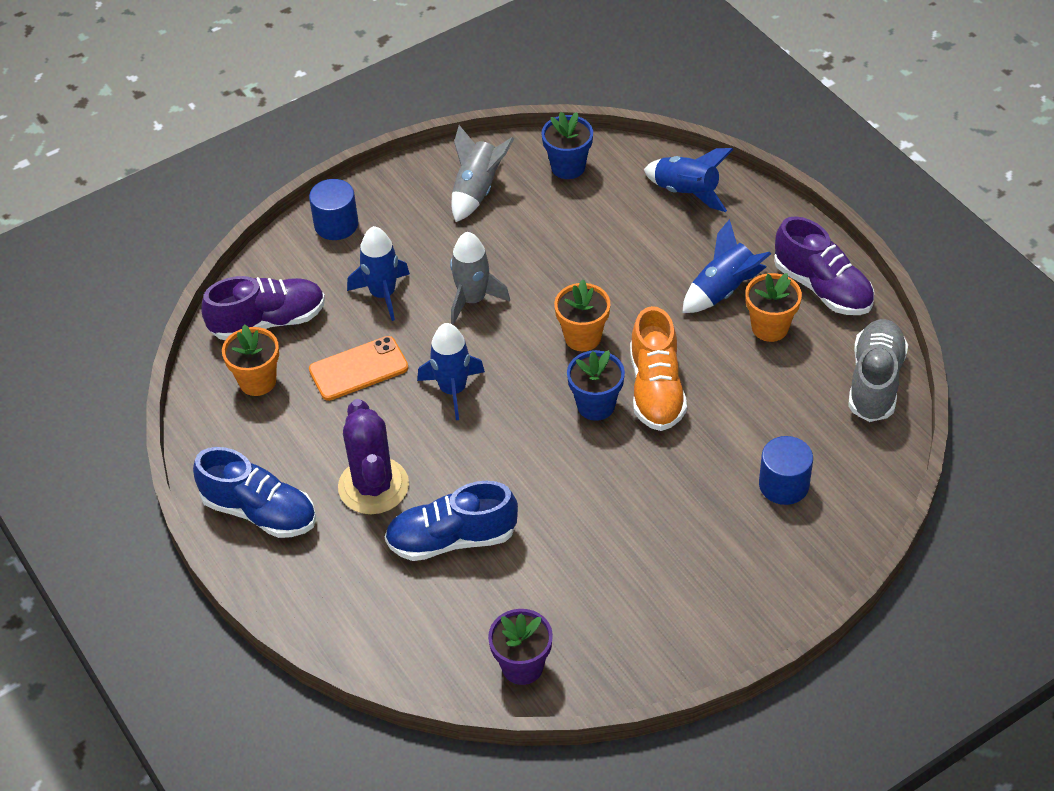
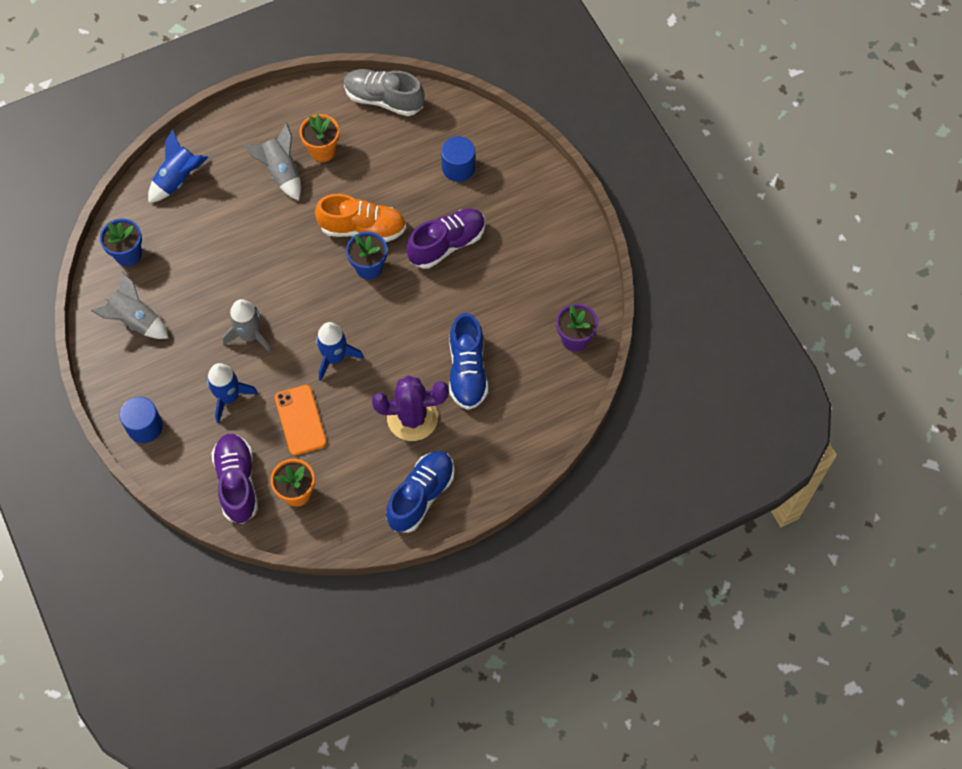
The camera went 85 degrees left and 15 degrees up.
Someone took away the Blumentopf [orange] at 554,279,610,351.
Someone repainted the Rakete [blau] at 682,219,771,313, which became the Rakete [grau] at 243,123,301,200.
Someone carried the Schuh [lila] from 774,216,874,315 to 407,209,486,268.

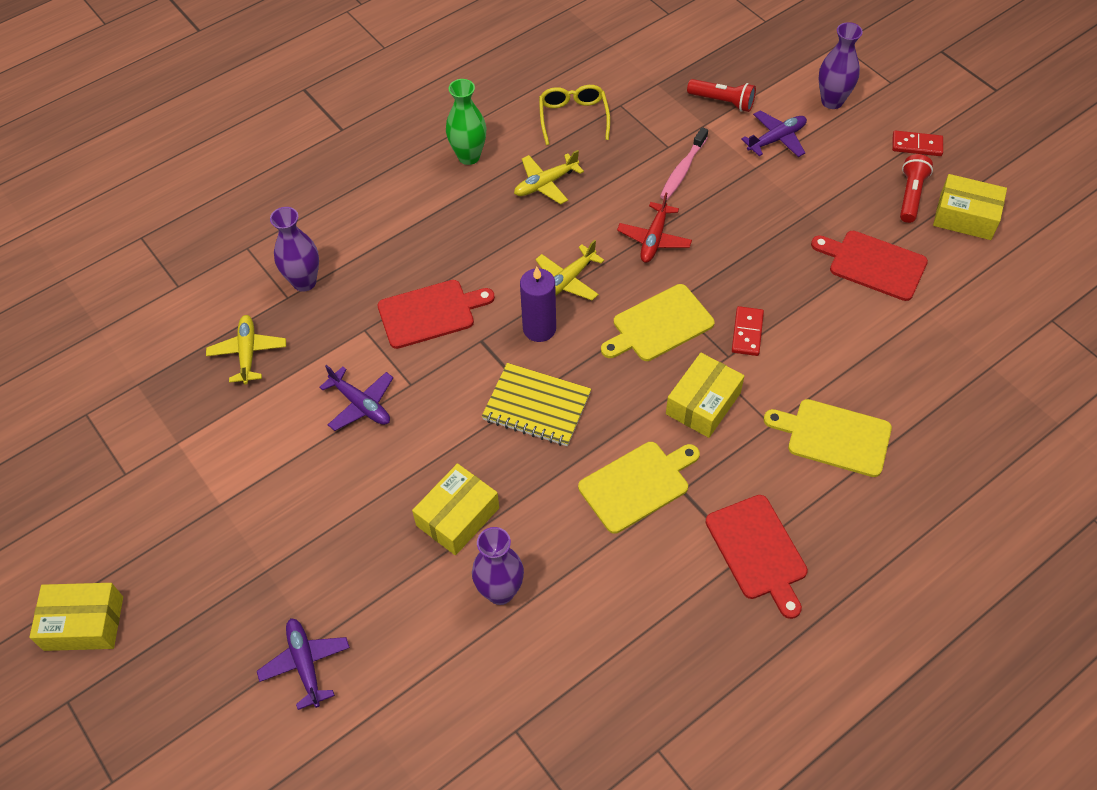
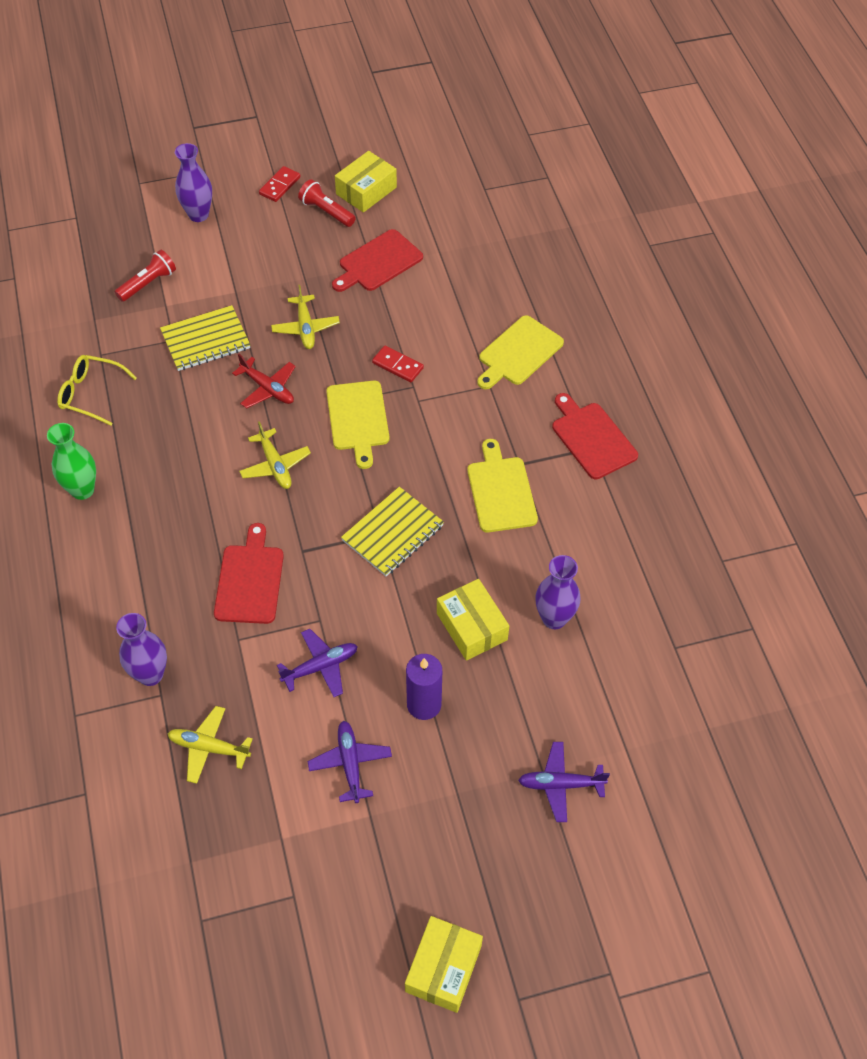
The camera went 70 degrees left and 0 degrees up.
Someone carried the Flugzeug [gelb] from 514,150,584,204 to 271,285,340,349.
Someone carried the Kerze [lila] from 520,267,556,342 to 406,654,442,720.
Someone swapped the Zahnbürste [rosa] at 660,127,708,200 for the Notizbuch [gelb] at 160,305,250,371.
Someone took away the Schachtel [gelb] at 666,353,744,438.
Someone rotated the Schneidebrett [rot] at 705,495,808,619 by 120 degrees counterclockwise.
Someone carried the Flugzeug [lila] from 741,110,807,157 to 308,721,392,803.

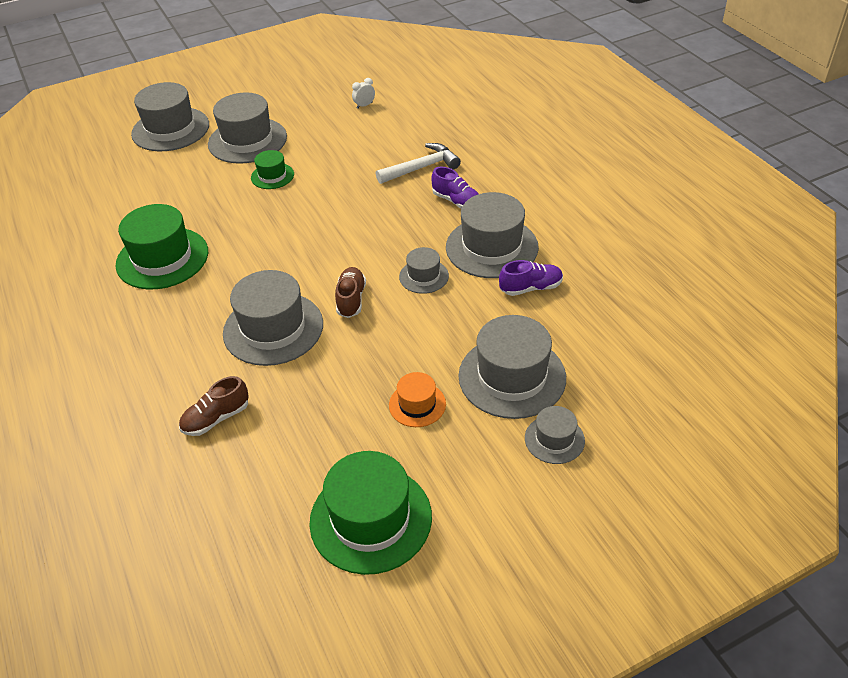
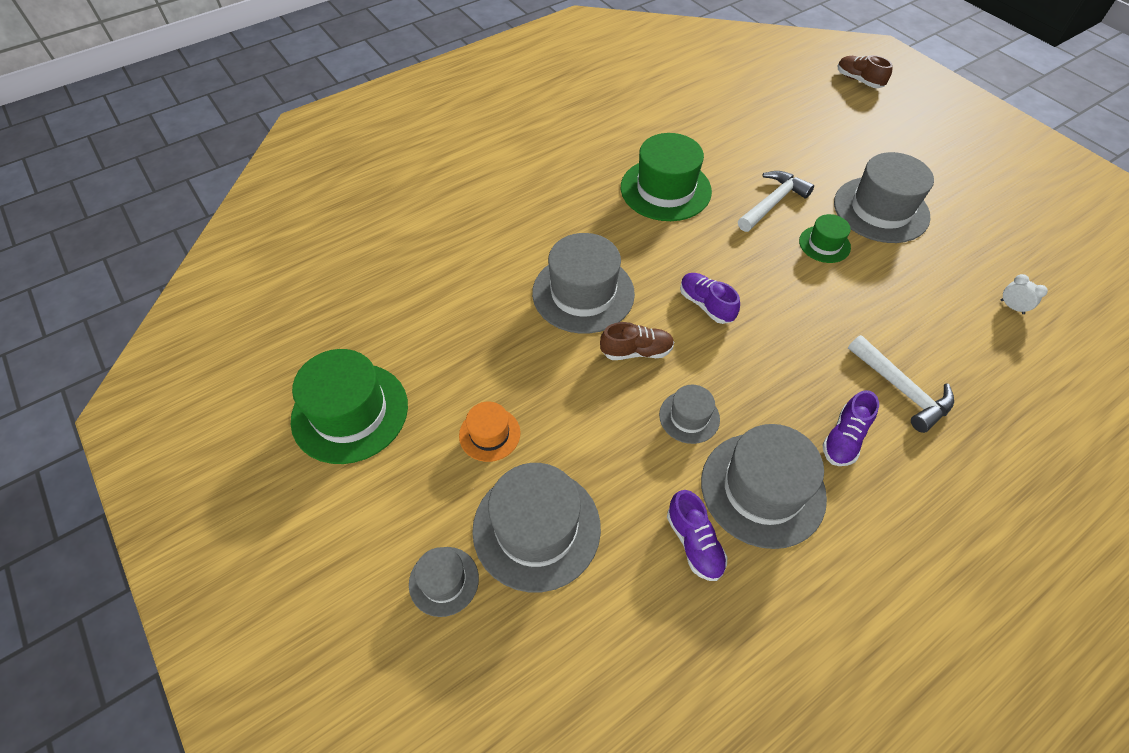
The camera went 80 degrees right and 10 degrees up.
Someone took away the Hut [grau] at 131,82,209,151.
Someone carried the Schuh [braun] from 179,376,249,436 to 837,55,893,88.
Someone put down the Schuh [lila] at 680,273,740,324.
Someone put down the Hammer [weiß] at 738,171,814,232.

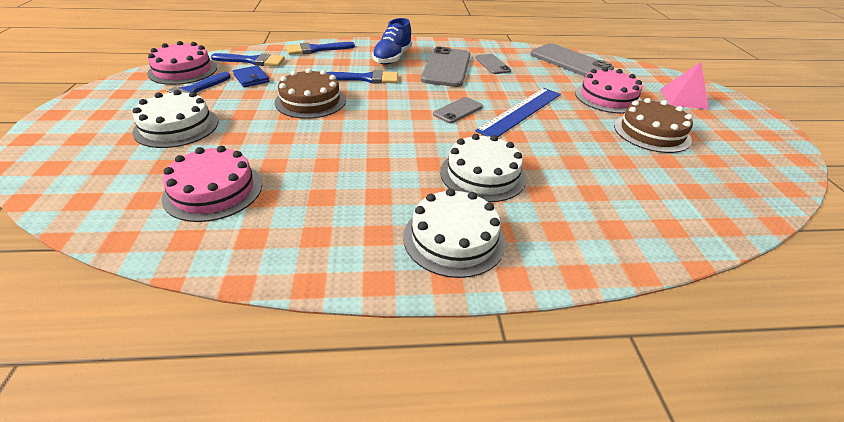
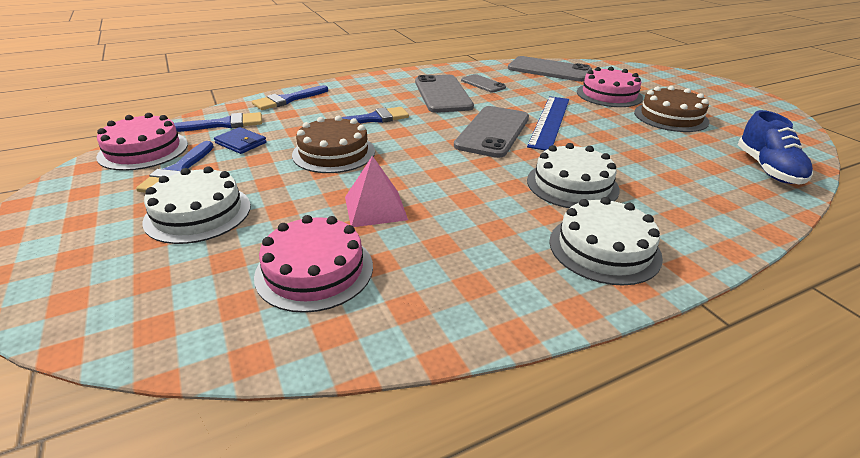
The camera went 20 degrees left and 5 degrees down.
Someone carried the Schuh [blau] from 372,18,412,65 to 737,110,813,185.
Someone scaled the Handy [grau] at 433,97,483,123 by 1.86.
Someone carried the Pyramide [rosa] from 660,62,709,109 to 345,156,408,227.

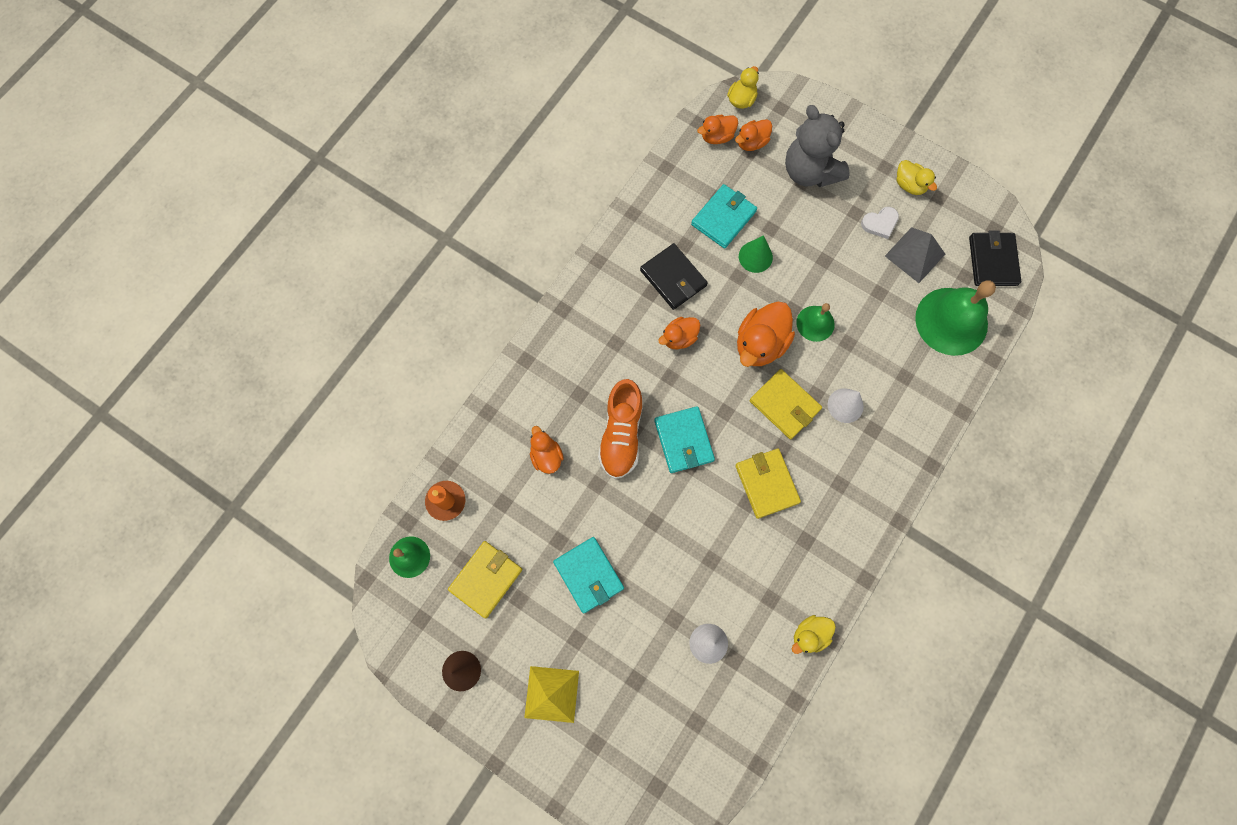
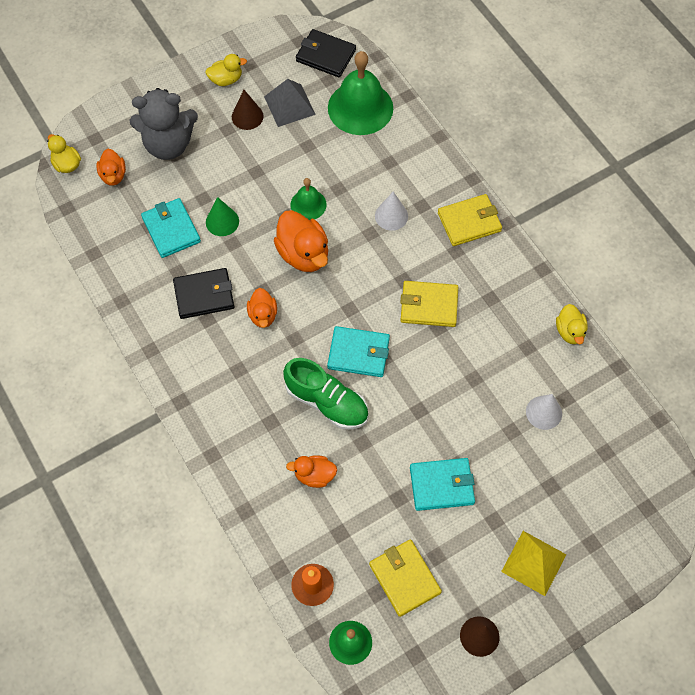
The camera went 65 degrees left and 10 degrees down.
Someone repainted the Schuh [orange] at 598,379,643,479, which became the Schuh [grün] at 283,358,368,430.
Someone took away the Ente [orange] at 697,114,738,144.
Someone carried the Geldbörse [gelb] from 750,369,822,439 to 438,194,502,246.
Someone swapped the Herz [weiß] at 861,207,899,239 for the Kegel [braun] at 232,90,264,130.

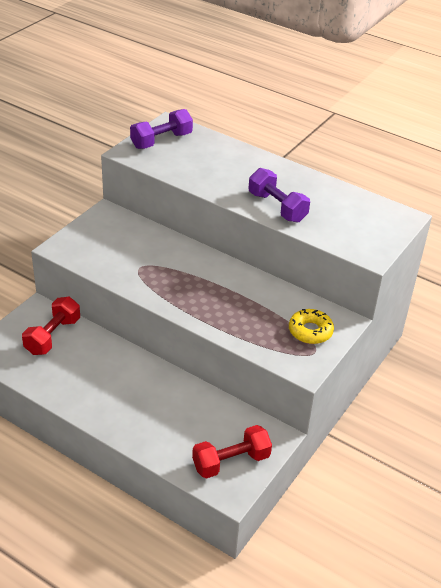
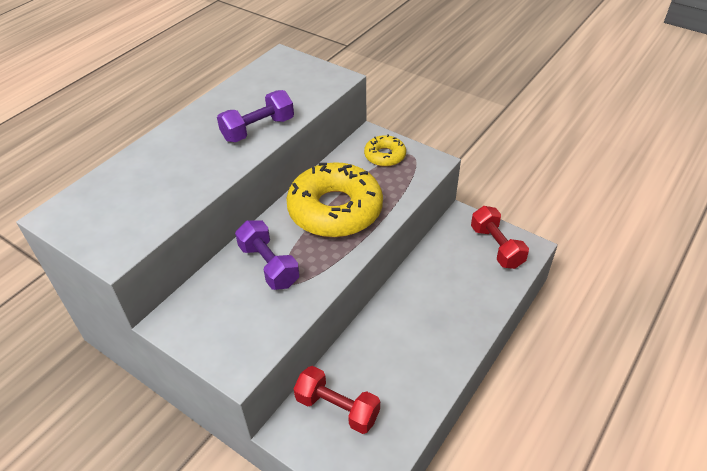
The camera went 85 degrees left and 5 degrees up.
Someone carried the Hantel [lila] from 130,109,193,149 to 235,220,299,290.
Someone put down the Donut [gelb] at 286,162,383,237.

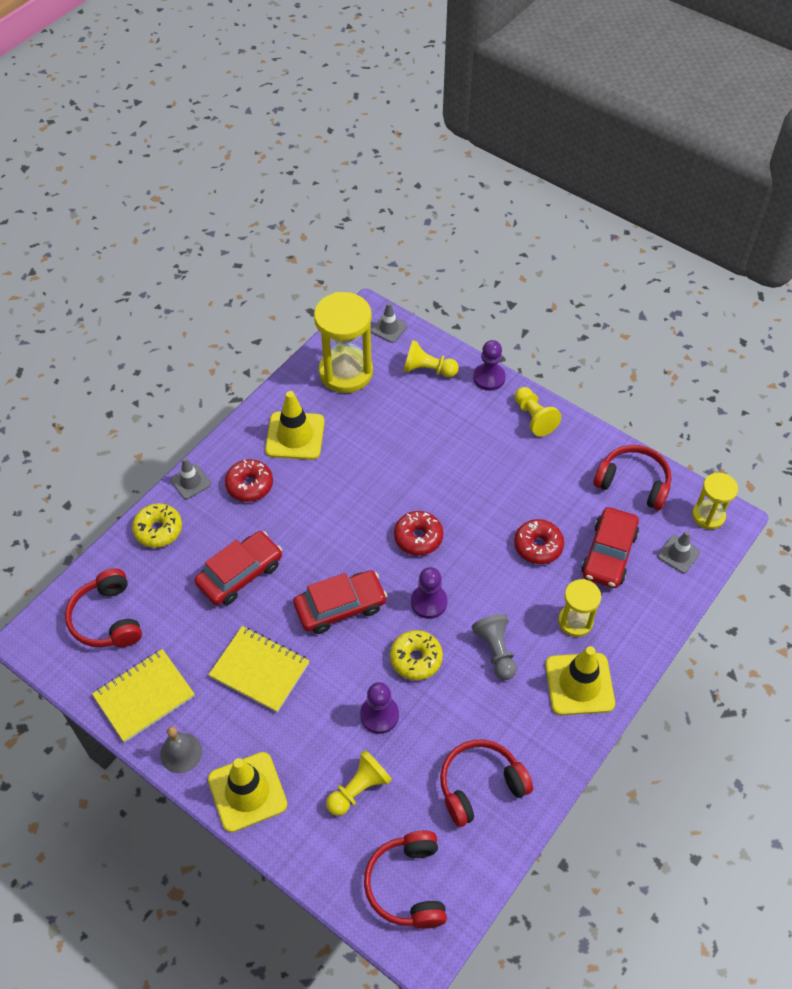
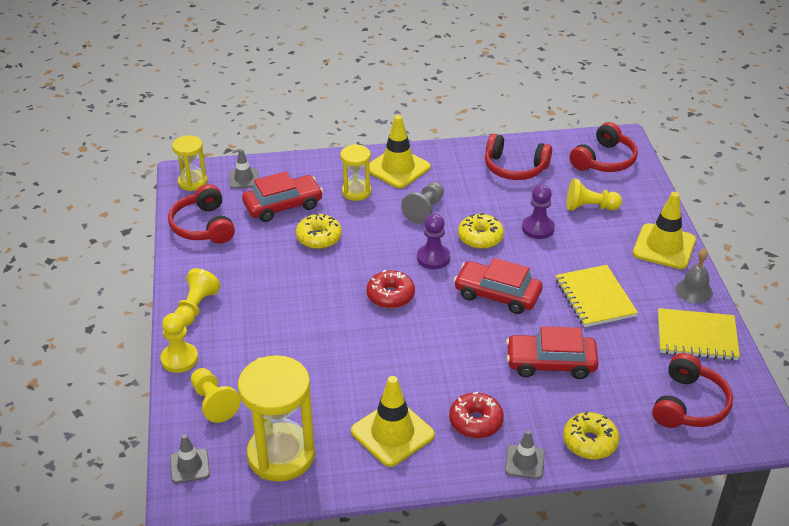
The camera went 135 degrees left and 15 degrees down.
Someone repainted the Bauer [lila] at 473,340,506,391, which became the Bauer [gelb] at 161,313,198,373.
Someone repainted the Donut [rot] at 514,519,564,564, which became the Donut [gelb] at 296,213,342,249.

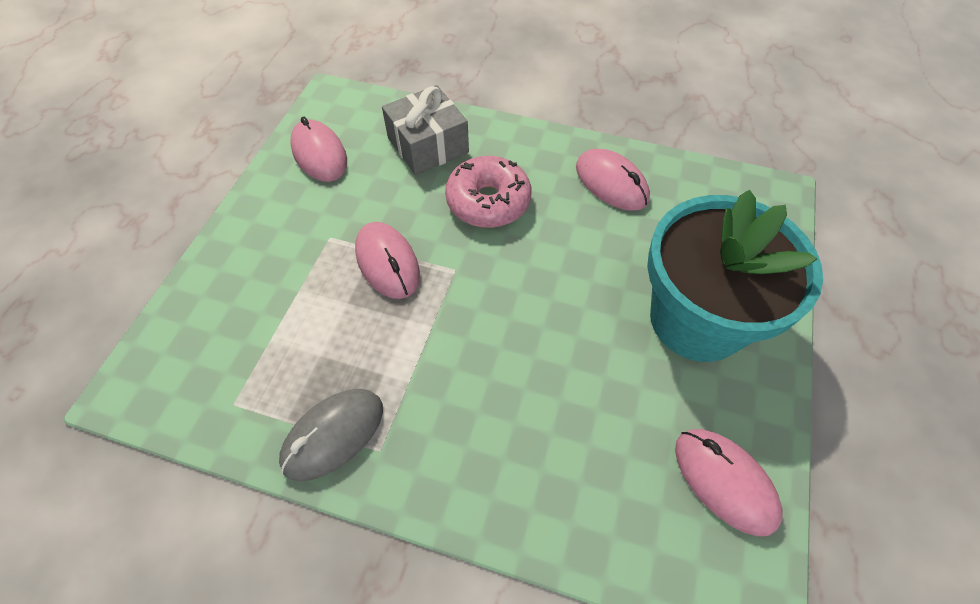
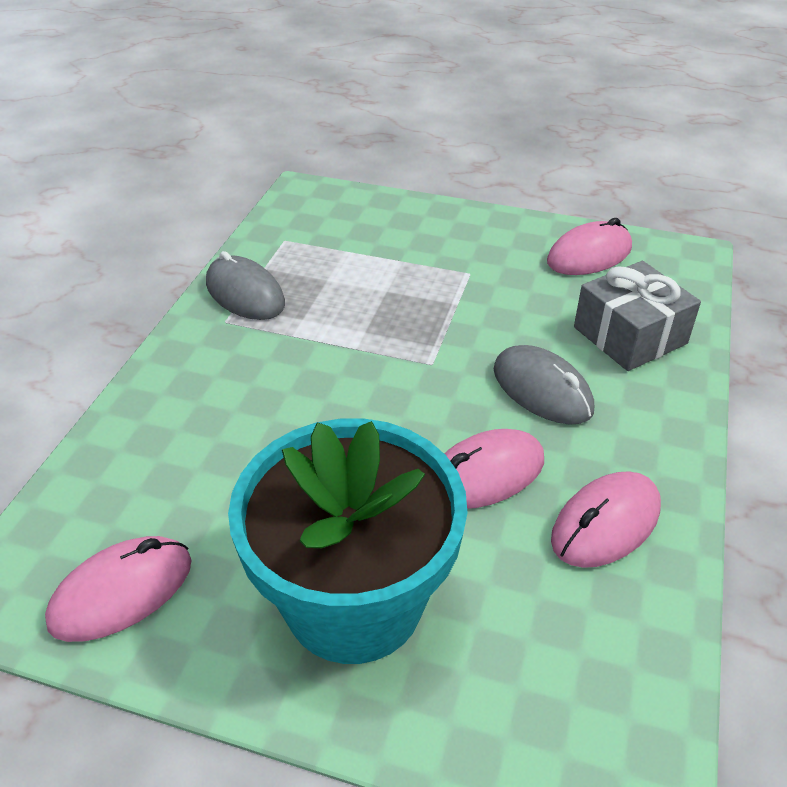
The camera went 90 degrees right and 15 degrees down.
Someone carried the Computermaus [rosa] from 355,222,420,299 to 444,429,544,509.
Someone swapped the Donut [rosa] at 445,156,531,228 for the Computermaus [grau] at 494,345,594,425.

